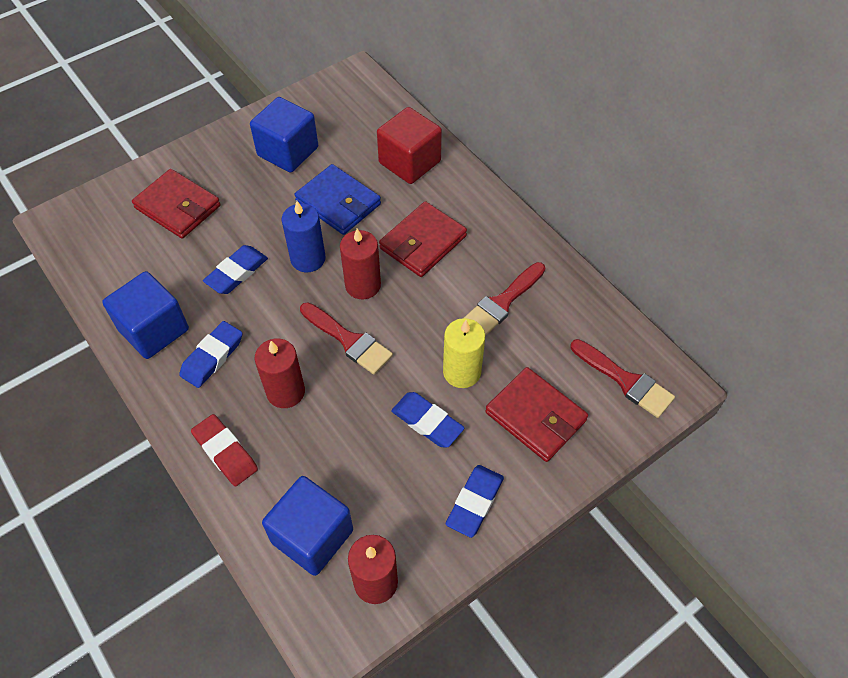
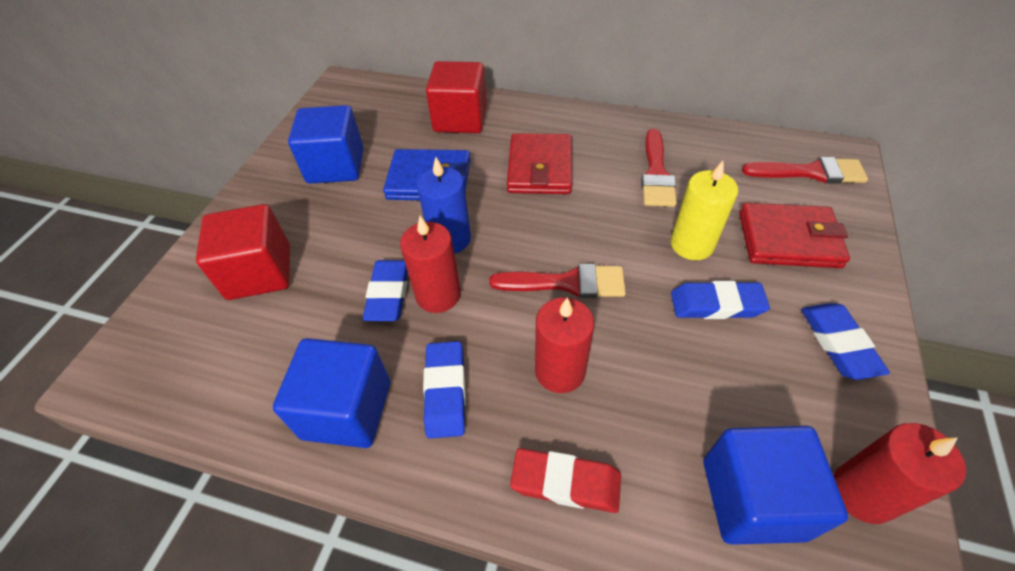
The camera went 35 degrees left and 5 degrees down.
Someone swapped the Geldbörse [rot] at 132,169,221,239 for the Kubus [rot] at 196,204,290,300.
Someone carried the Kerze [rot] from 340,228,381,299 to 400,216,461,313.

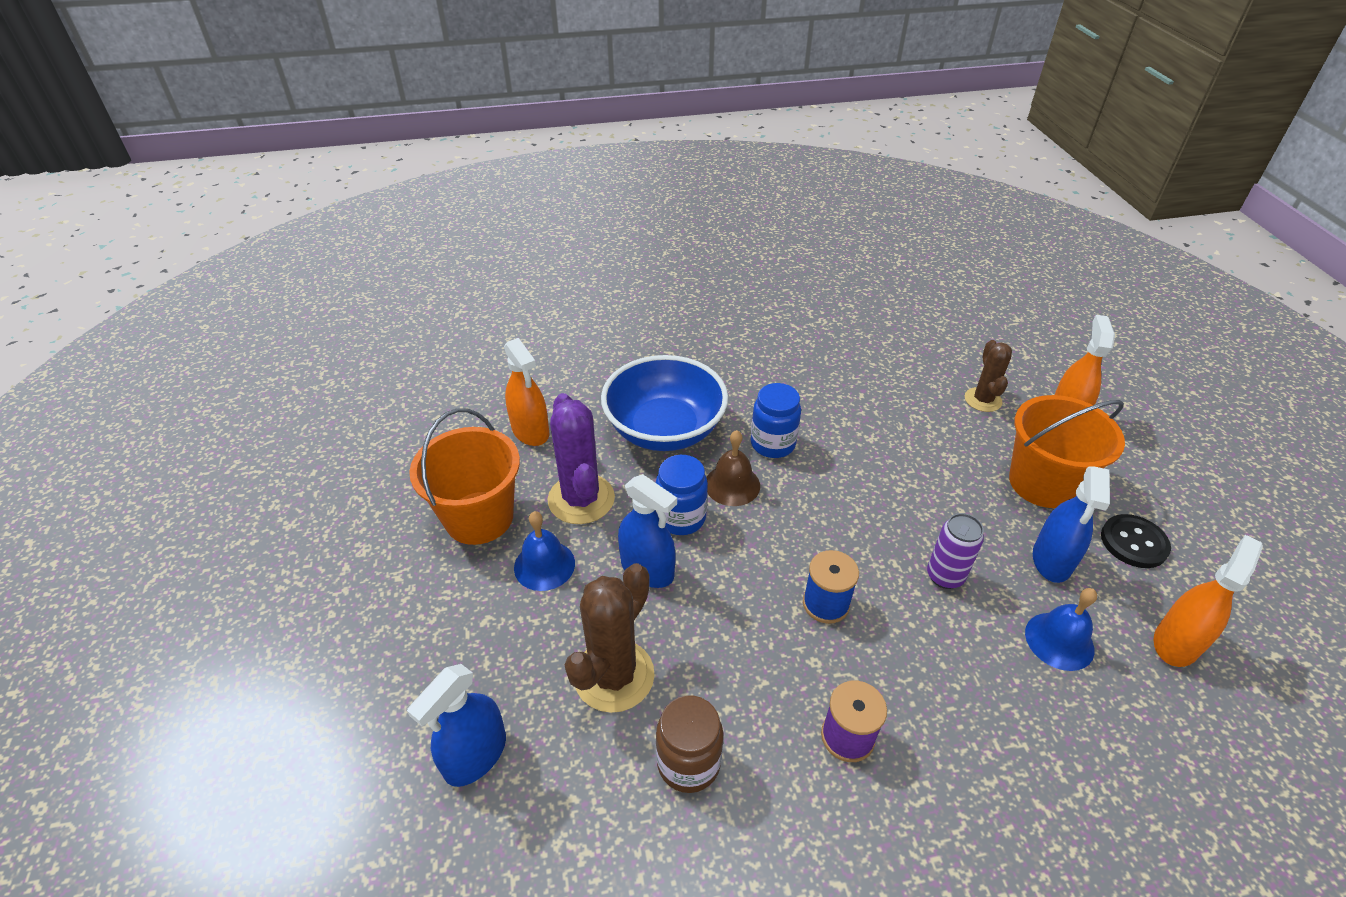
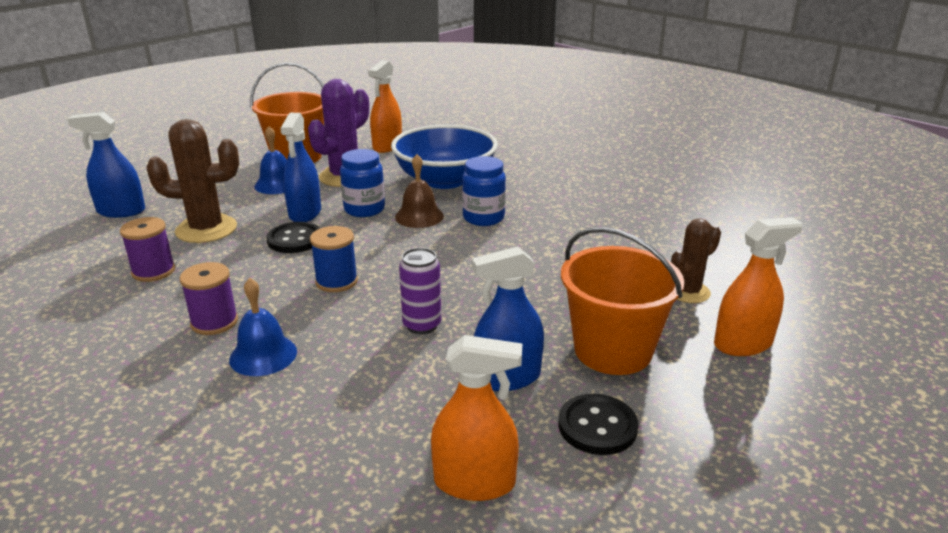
The camera went 55 degrees right and 15 degrees down.
Someone swapped the Einmachglas [braun] at 656,695,724,793 for the Garnrolle [lila] at 120,217,175,282.
Someone carried the Glocke [blau] from 1025,588,1097,671 to 229,278,297,376.
Someone put down the Knopf [schwarz] at 266,222,320,253.

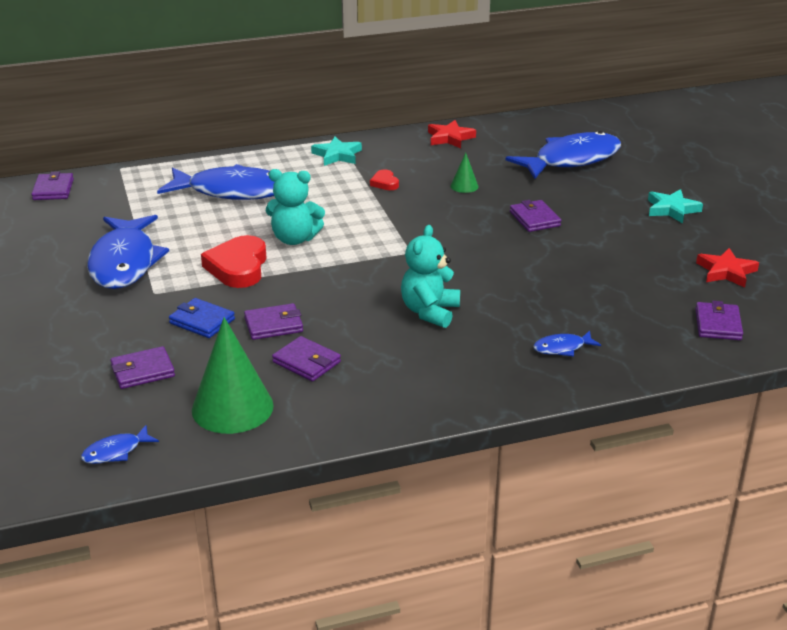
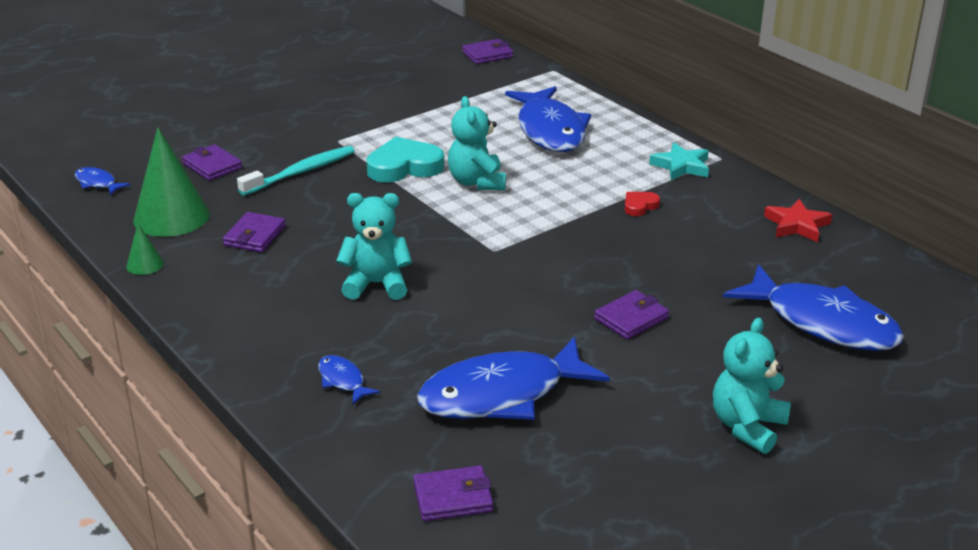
The camera went 70 degrees right and 0 degrees up.
Someone carried the Fisch [blau] from 87,215,169,289 to 417,337,610,420.
Someone swapped the Geldbörse [blau] at 169,298,235,338 for the Zahnbürste [türkis] at 237,146,355,196.
Someone repainted the Herz [rot] at 201,235,267,288, which became the Herz [türkis] at 367,137,444,183.
Someone took away the Geldbörse [lila] at 244,303,303,340.
Someone carried the Kegel [grün] from 450,152,478,193 to 126,223,164,275.
Someone swapped the Stern [türkis] at 648,189,703,224 for the Teddybär [türkis] at 713,318,791,454.
Someone took away the Stern [rot] at 696,248,759,288.

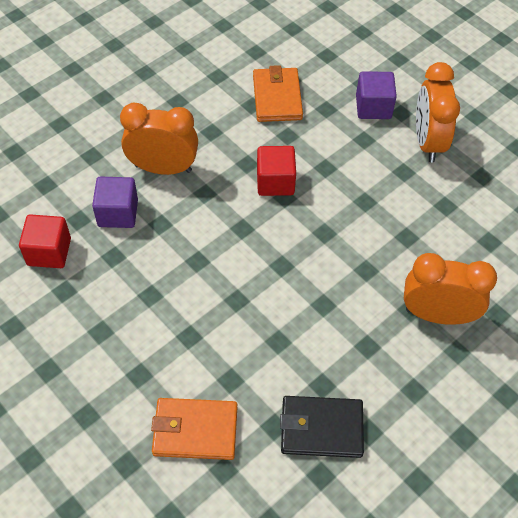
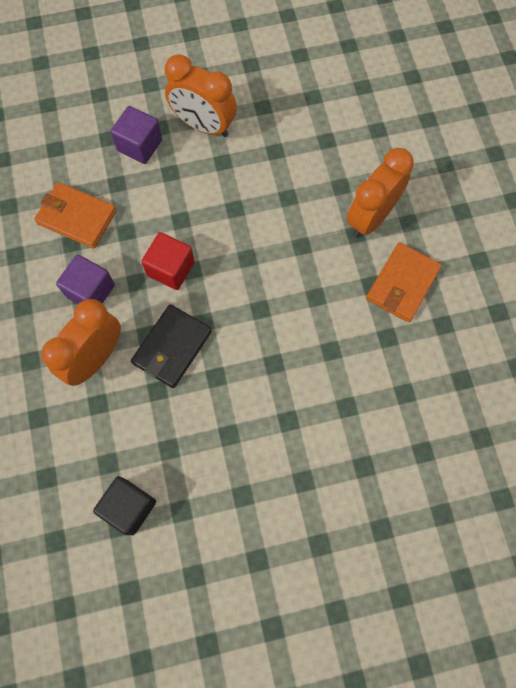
The camera went 60 degrees left and 15 degrees up.
Someone repainted the Kubus [rot] at 19,214,71,268, which became the Kubus [schwarz] at 93,476,156,535.
Someone carried the Kubus [lila] from 92,177,138,228 to 56,254,115,304.
Someone carried the Geldbörse [orange] from 151,398,237,460 to 366,242,442,322.
Someone carried the Geldbörse [schwarz] from 280,396,364,458 to 131,304,212,388.

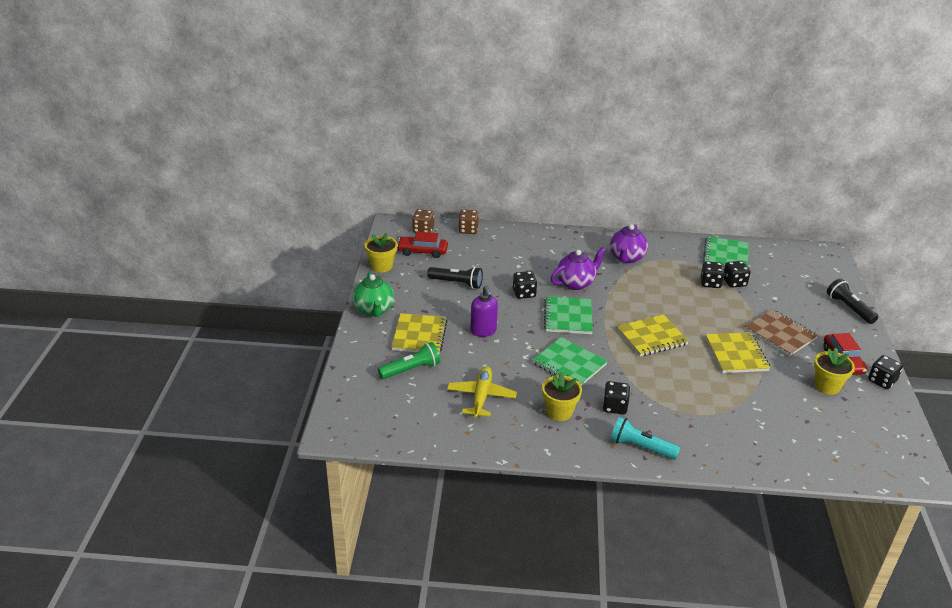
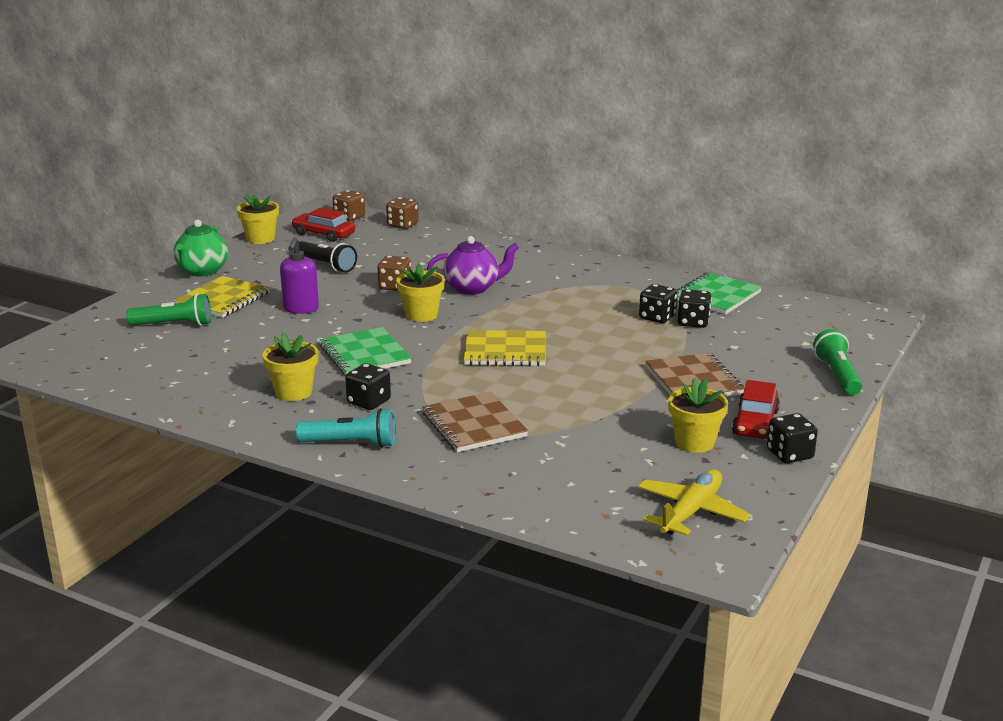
The camera went 25 degrees right and 10 degrees down.
Someone carried the Flugzeug [gelb] from 447,366,517,418 to 638,469,751,536.
Someone repainted the Spielwürfel [schwarz] at 513,271,537,299, which became the Spielwürfel [braun] at 377,255,411,291.
Someone swapped the Notizbuch [grün] at 544,296,593,334 for the Blumentopf [gelb] at 396,264,445,322.
Someone took away the Teekanne [lila] at 610,224,648,263.
Someone rotated the Taschenlampe [türkis] at 610,416,681,460 by 135 degrees clockwise.
Someone took away the Notizbuch [gelb] at 705,332,770,373.
Someone repainted the Taschenlampe [schwarz] at 827,278,878,324, which became the Taschenlampe [grün] at 813,329,862,395.
Someone put down the Notizbuch [braun] at 422,392,528,452.

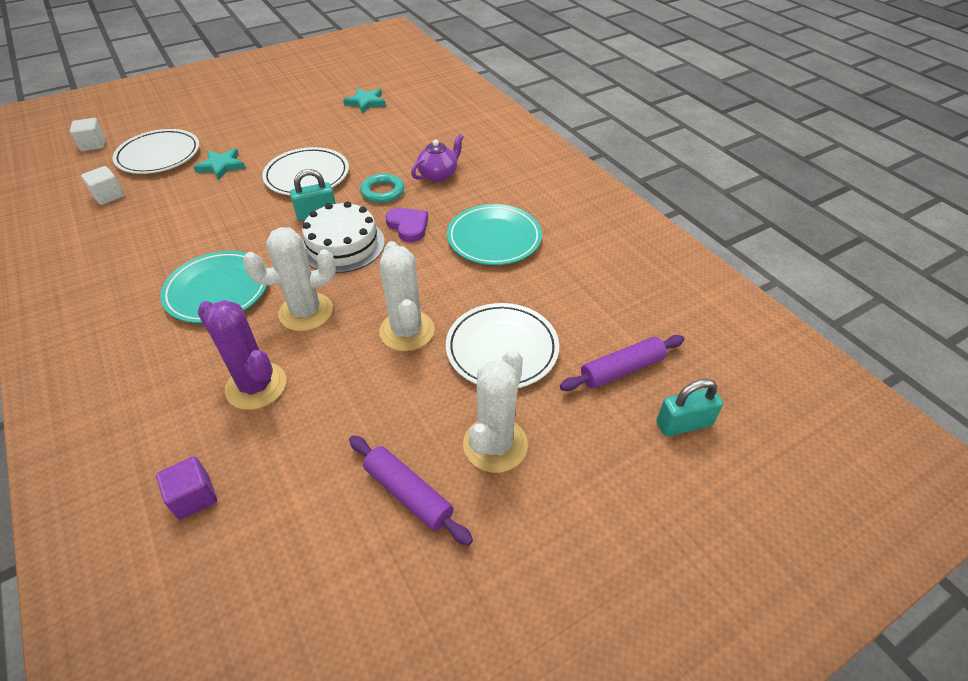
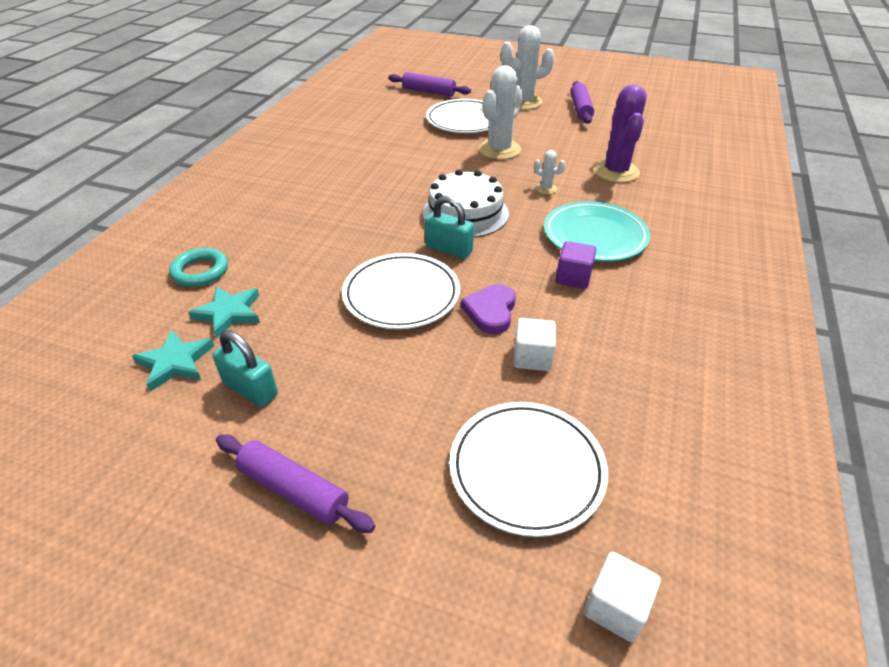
The camera went 130 degrees left and 5 degrees down.
Someone carried the Kubus [weiß] from 81,166,125,205 to 514,318,556,371.
Someone carried the Kubus [lila] from 156,456,217,520 to 556,241,596,289.
Someone carried the Stern [türkis] from 194,148,245,180 to 188,286,260,339.
Someone scaled the Kaktus [weiß] at 243,227,336,331 by 0.46.
Someone carried the Ring [türkis] from 360,173,404,203 to 169,248,228,287.
Someone carried the Herz [lila] from 385,208,428,242 to 461,284,516,334.
Someone took away the Teekanne [lila] at 411,134,464,182.
Someone took away the Teller [türkis] at 447,204,542,265.
Someone carried the Vorhängeschloss [türkis] from 656,379,723,436 to 212,330,278,407.
Someone put down the Nudelholz [lila] at 216,434,375,533.

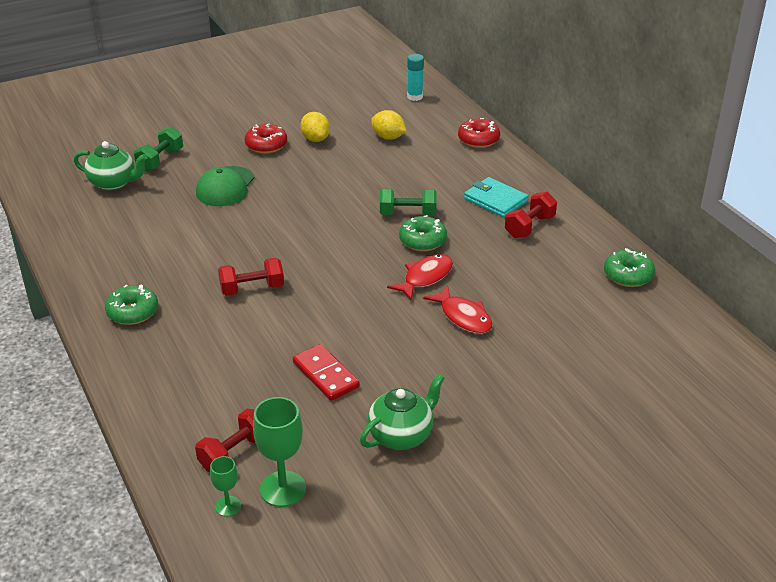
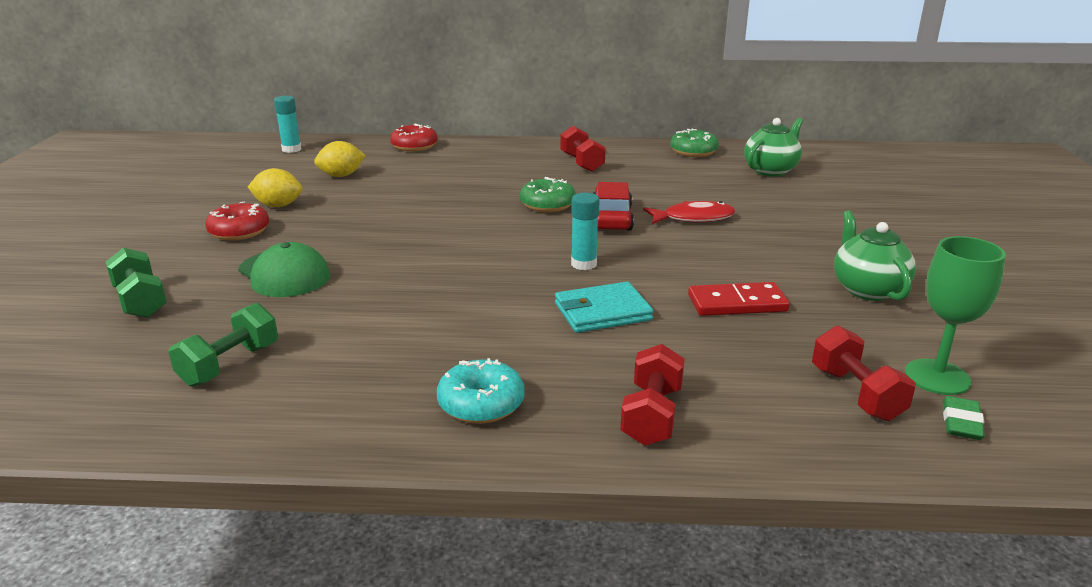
The camera went 60 degrees left and 10 degrees down.
Someone carried the Teekanne [grün] from 74,141,148,191 to 744,118,803,177.
Someone repainted the Donut [grün] at 105,285,158,325, which became the Donut [türkis] at 437,358,525,424.
Someone swapped the Kelch [grün] at 210,456,241,517 for the Radiergummi [grün] at 943,396,985,440.
Someone carried the Hantel [rot] from 218,258,284,296 to 620,344,685,446.
Someone carried the Hantel [grün] from 380,189,437,215 to 168,303,278,387.
Someone swapped the Fisch [rot] at 387,254,453,300 for the Auto [rot] at 593,182,634,231.
Someone carried the Geldbörse [türkis] from 464,177,529,217 to 555,282,654,333.
Someone put down the Klebestift [türkis] at 571,193,600,270.

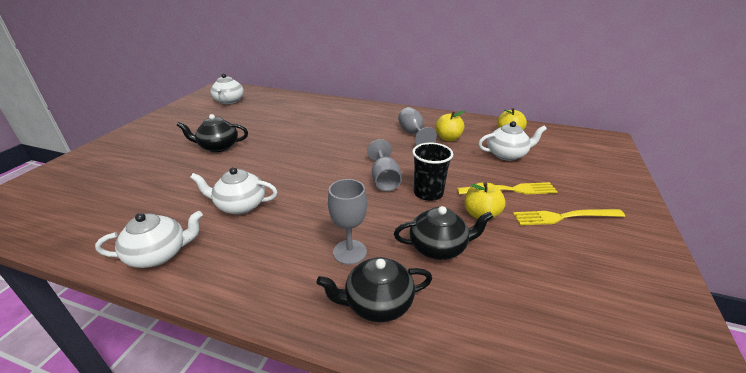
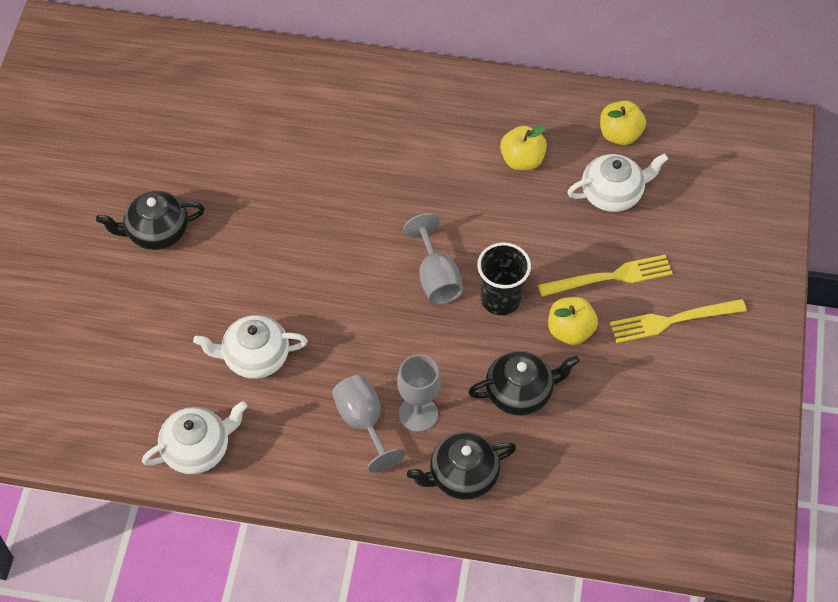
The camera went 10 degrees left and 25 degrees up.
Someone took away the Teekanne [weiß] at 210,74,244,104.
Someone carried the Kelch [grau] from 398,107,437,145 to 332,375,405,473.

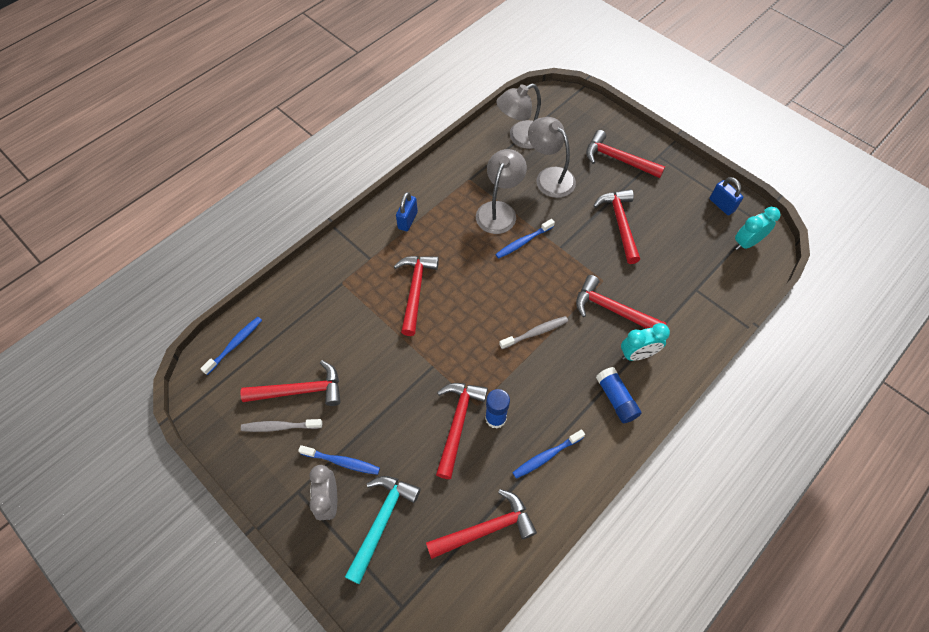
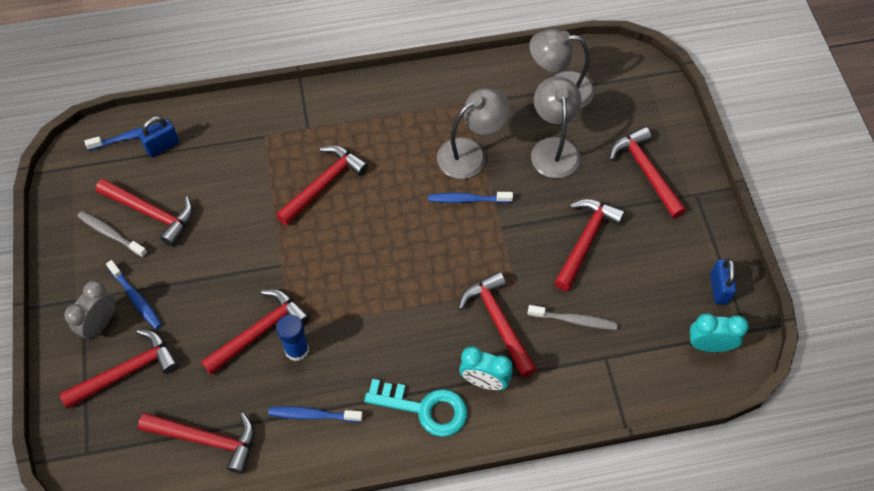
The camera went 35 degrees right and 0 degrees up.
Someone repainted the Hammer [türkis] at 345,476,421,585, which became the Hammer [rot] at 59,329,179,409.
Someone carried the Vorhängeschloss [blau] from 396,192,418,231 to 139,116,179,157.
Someone carried the Zahnbürste [grau] from 499,316,568,349 to 528,305,618,330.
Someone swapped the Klebestift [blau] at 596,367,642,424 for the Schlüssel [türkis] at 364,379,467,437.

